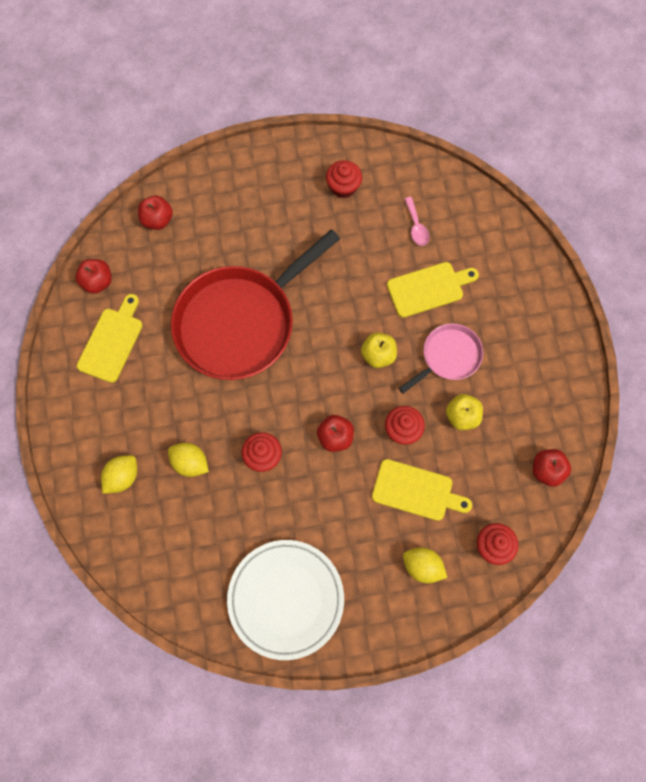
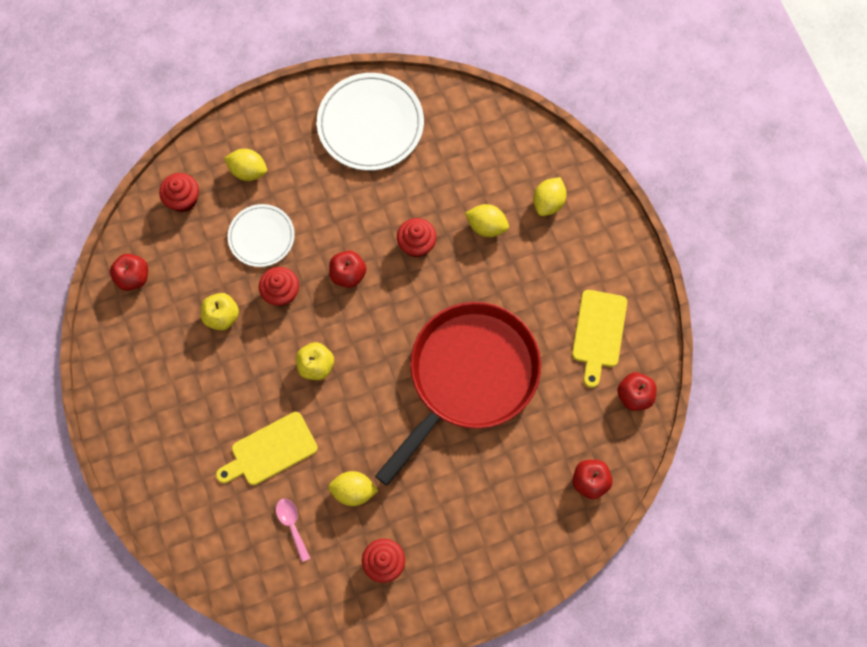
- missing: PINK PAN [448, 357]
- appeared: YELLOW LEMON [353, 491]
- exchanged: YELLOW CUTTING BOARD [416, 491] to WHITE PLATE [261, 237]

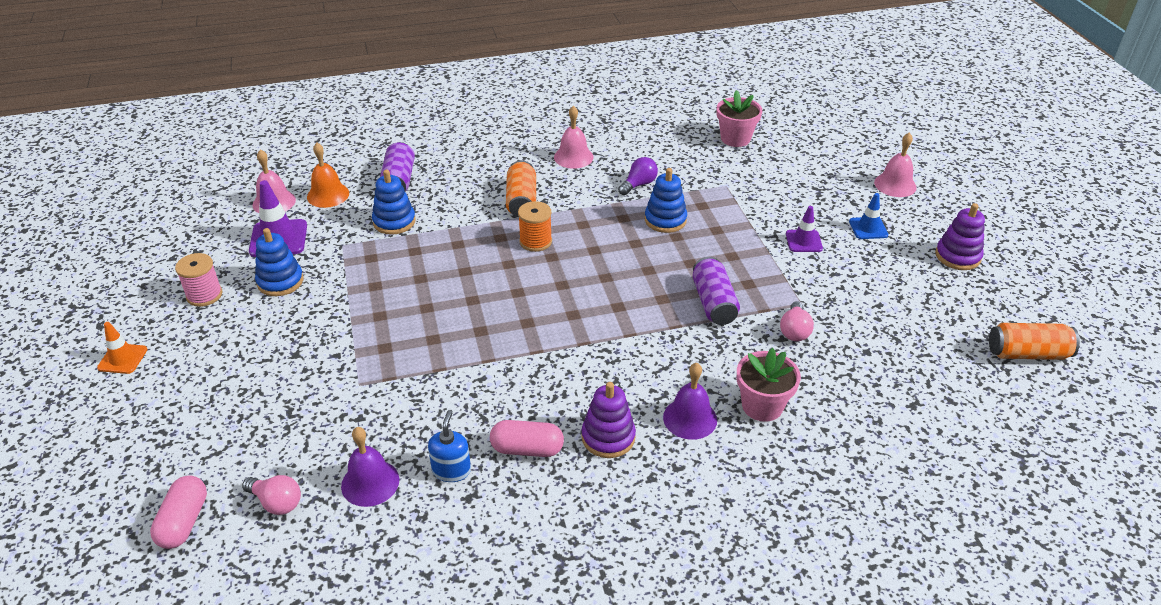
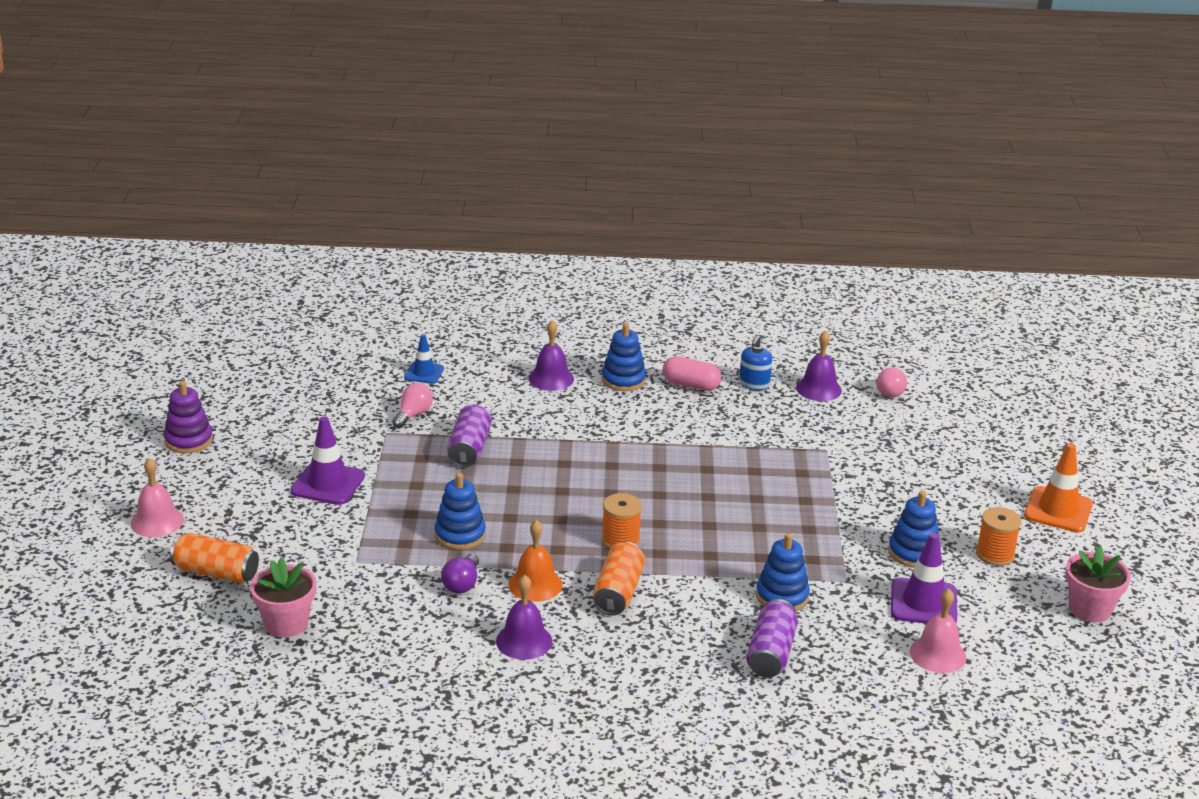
- missing: PINK CAPSULE [184, 522]
- relocated: ORANGE BELL [328, 195] to [535, 584]
- relocated: PINK FLOWER POT [762, 406] to [1089, 609]
- relocated: BLUE TRAFFIC CONE [868, 228] to [424, 373]
- relocated: ORANGE CAN [1027, 353] to [216, 572]
- colour: PINK SPOOL [204, 295] to ORANGE SPOOL [995, 554]
- colour: PINK BELL [573, 157] to PURPLE BELL [524, 641]
- colour: PURPLE STACKING TOY [608, 437] to BLUE STACKING TOY [623, 380]
- spun: PINK LIGHT BULB [276, 502] = [891, 391] 120 degrees counterclockwise
- spun: PURPLE LIGHT BULB [638, 184] = [462, 584] 45 degrees counterclockwise
- size: ORANGE TRAFFIC CONE [122, 359] = [1058, 510] x1.61
- size: PURPLE TRAFFIC CONE [803, 241] = [328, 484] x1.61

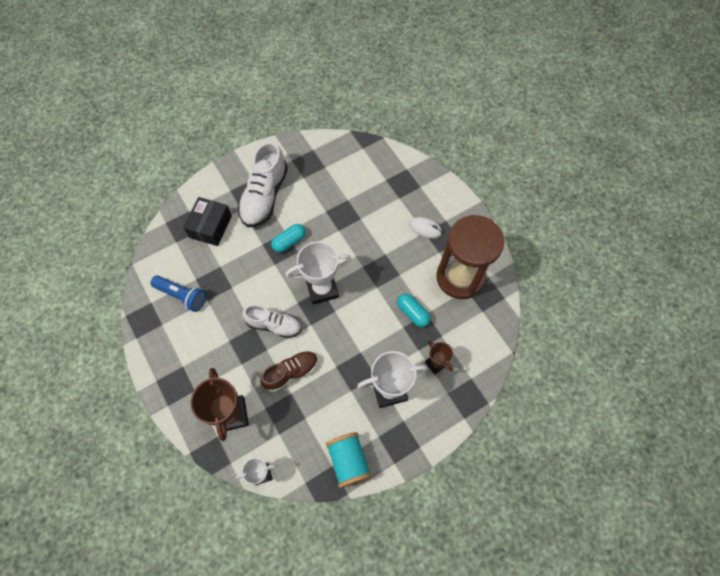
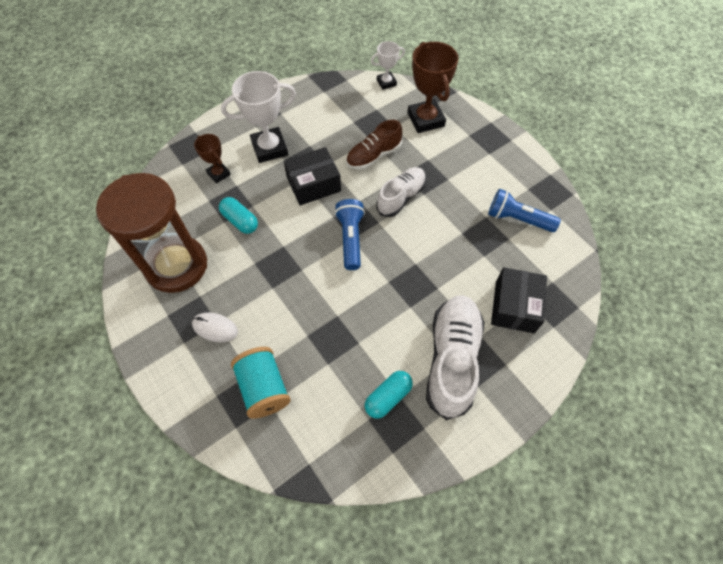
- appeared: BLACK BOX [313, 184]
- relocated: TURQUOISE CAPSULE [289, 241] to [388, 397]
- relocated: TURQUOISE SPOOL [348, 461] to [264, 388]
- exchanged: WHITE TROPHY [322, 289] to BLUE FLASHLIGHT [350, 239]
- spun: WHITE SHOE [274, 325] = [401, 197] 120 degrees clockwise

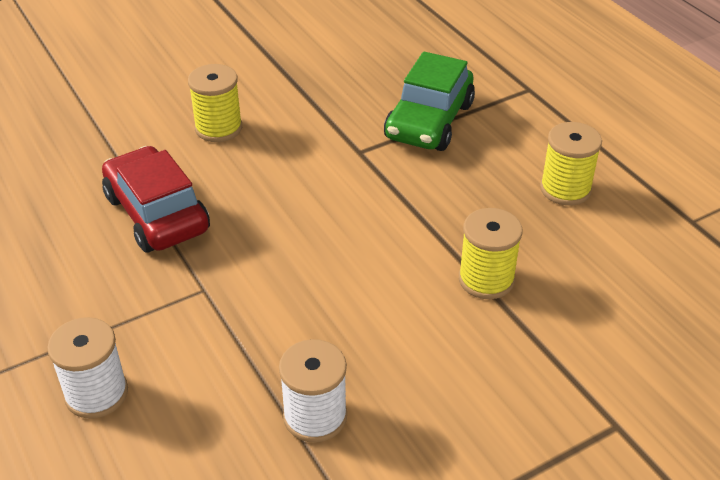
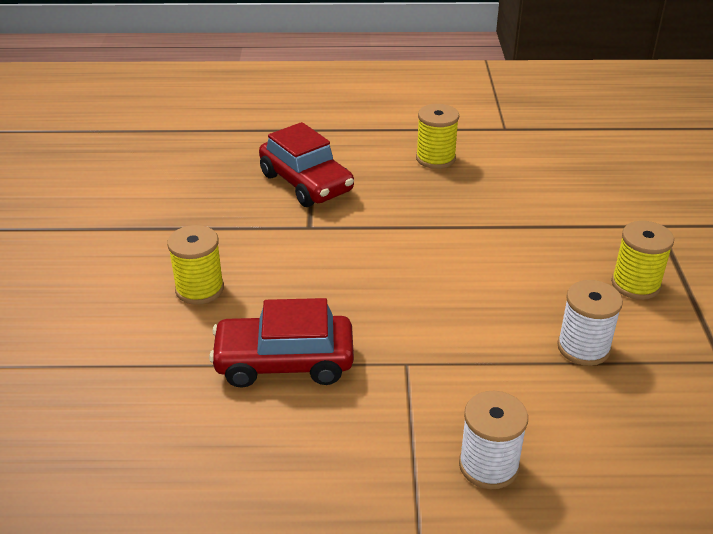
- relocated: YELLOW SPOOL [486, 279] to [635, 284]
- colour: GREEN CAR [429, 121] to RED CAR [306, 183]

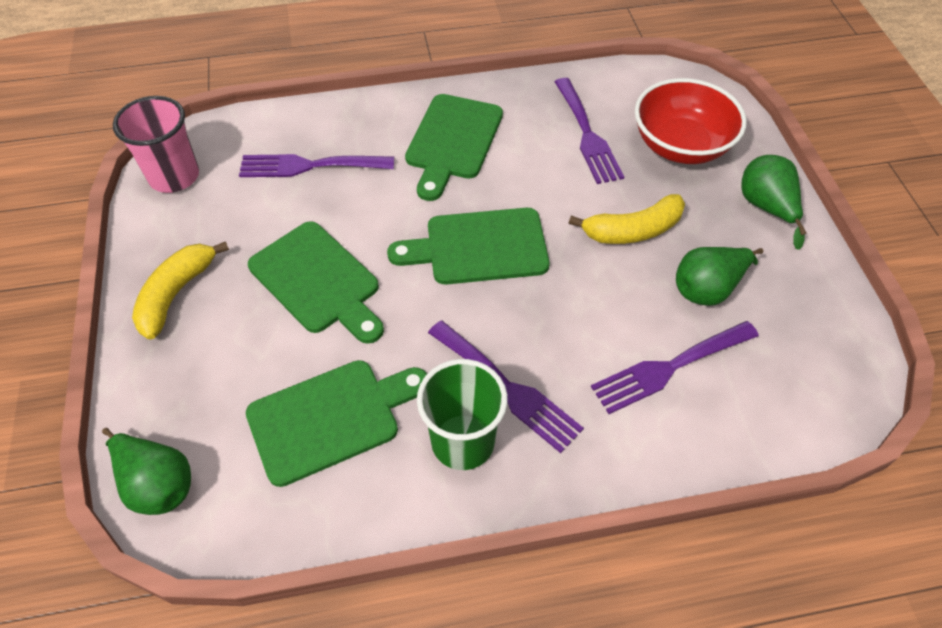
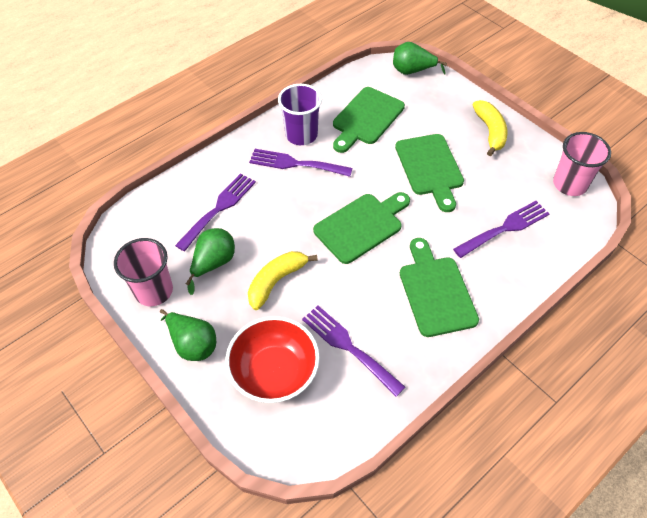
- appeared: PINK CUP [154, 291]
- colour: GREEN CUP [463, 442] to PURPLE CUP [301, 135]
- spun: GREEN CUTTING BOARD [318, 281] = [430, 168] 120 degrees counterclockwise

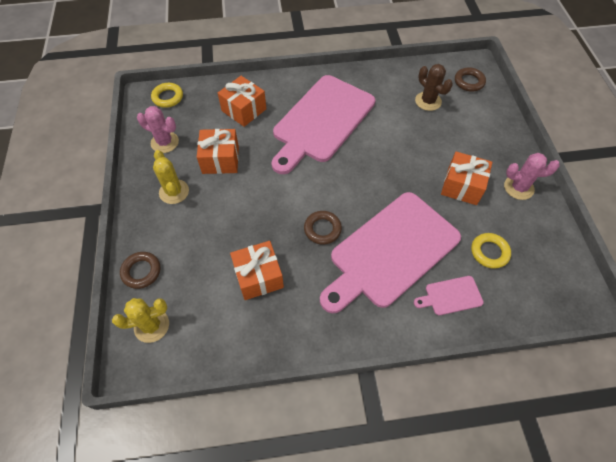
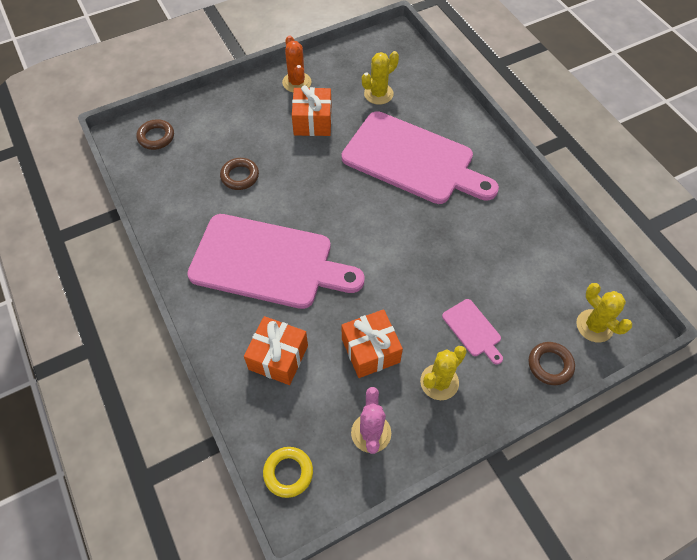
- missing: ORANGE GIFT [258, 276]
- missing: BROWN CACTUS [428, 101]
- relocated: BROWN RING [322, 229] to [240, 176]
- relocated: PINK CUTTING BOARD [451, 296] to [473, 330]
- exchanged: YELLOW RING [489, 252] to YELLOW CACTUS [378, 94]
- colour: PINK CACTUS [518, 187] to ORANGE CACTUS [297, 82]

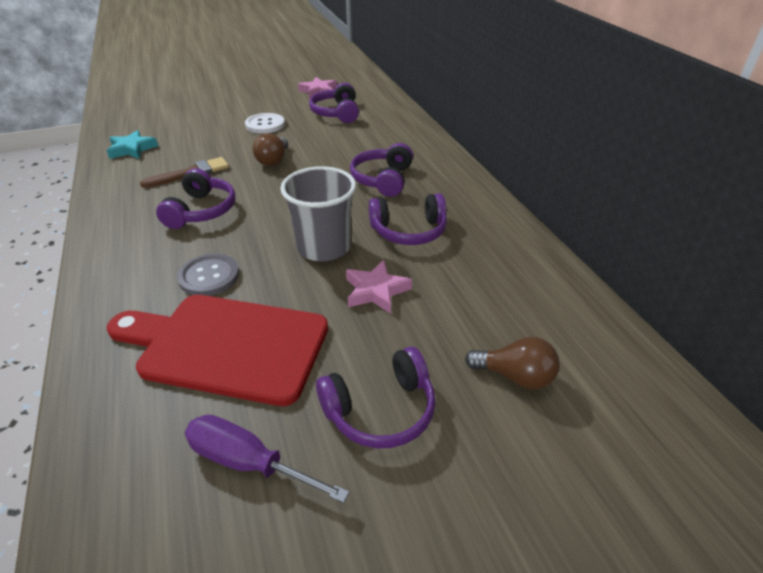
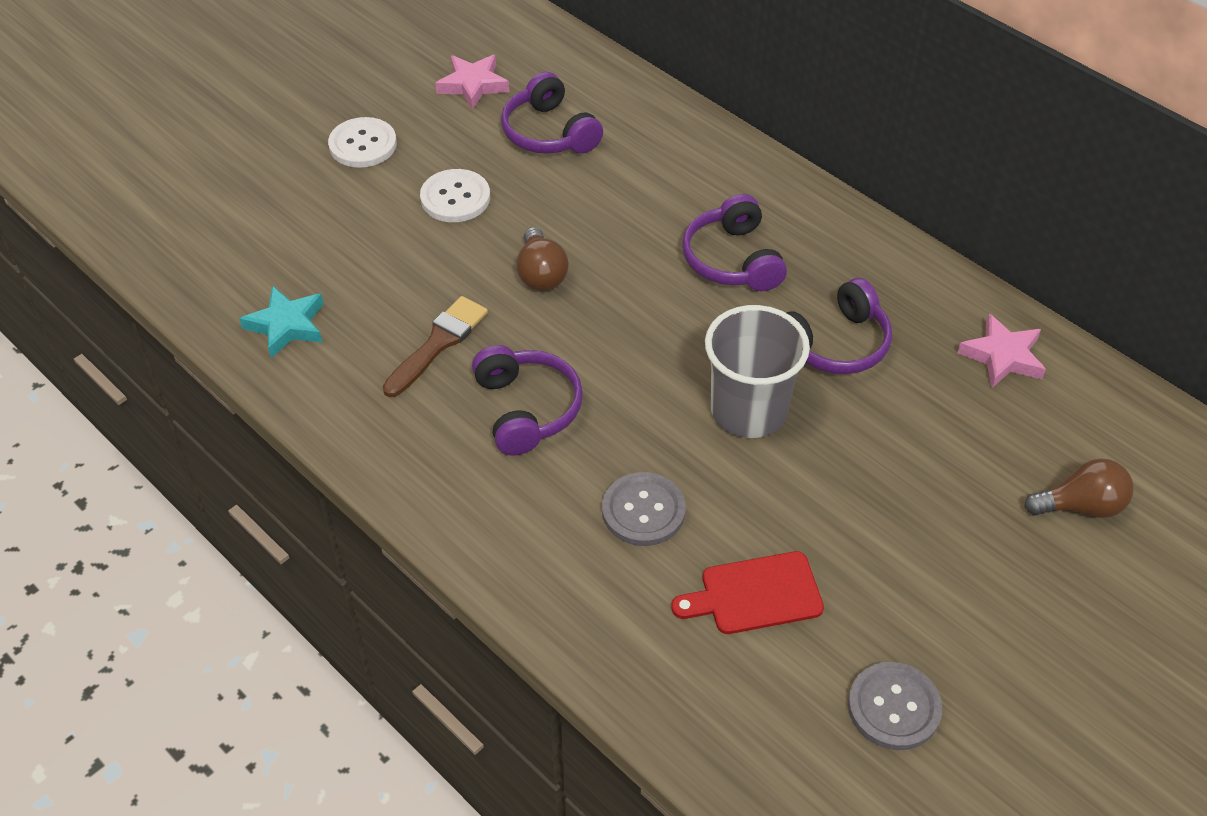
- missing: PURPLE HEADPHONES [381, 410]
- appeared: WHITE BUTTON [363, 144]
- relocated: PINK STAR [376, 291] to [1002, 356]
- exchanged: PURPLE SCREWDRIVER [248, 462] to GREY BUTTON [894, 707]
- size: RED CUTTING BOARD [227, 346] = [755, 594] x0.52

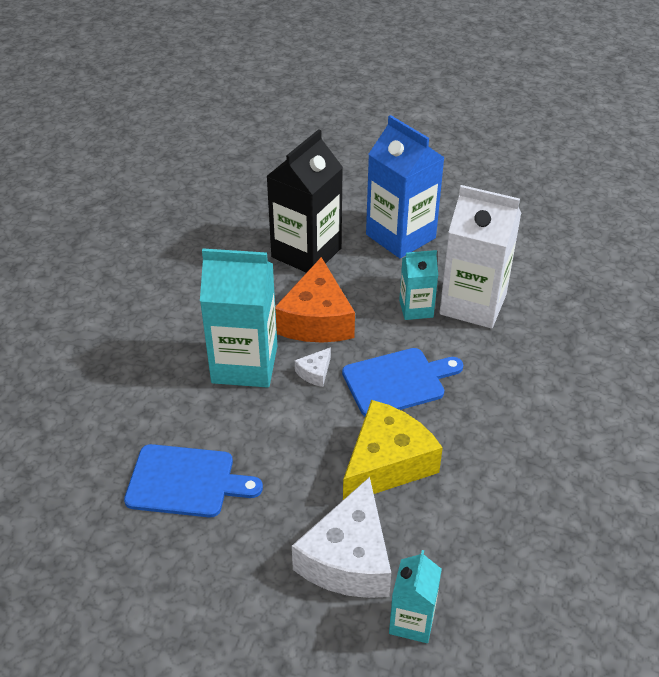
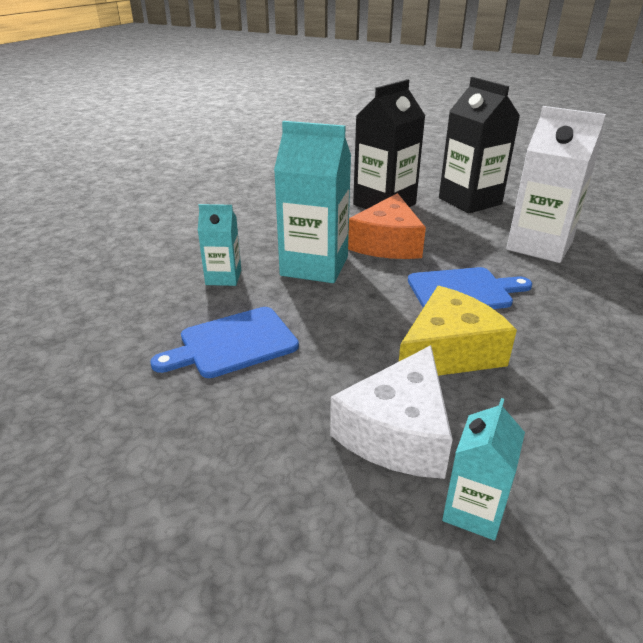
- missing: WHITE CHEESE [315, 372]
- relocated: TURQUOISE CARTON [416, 309] to [223, 277]
- colour: BLUE CARTON [400, 236] to BLACK CARTON [470, 201]
- spun: BLUE CUTTING BOARD [186, 481] = [233, 343] 135 degrees clockwise

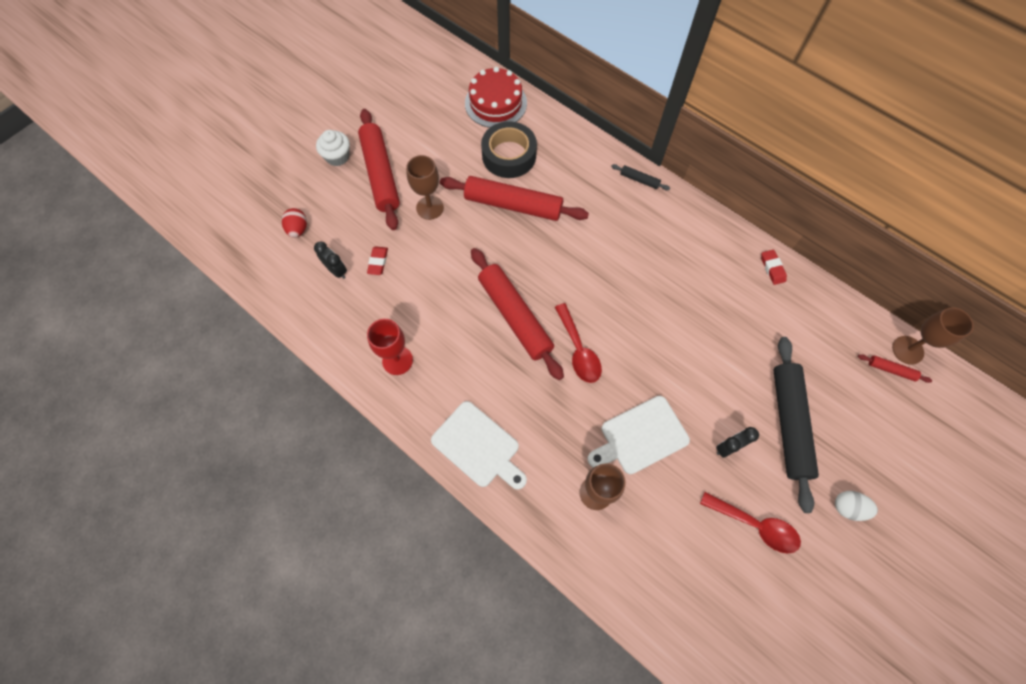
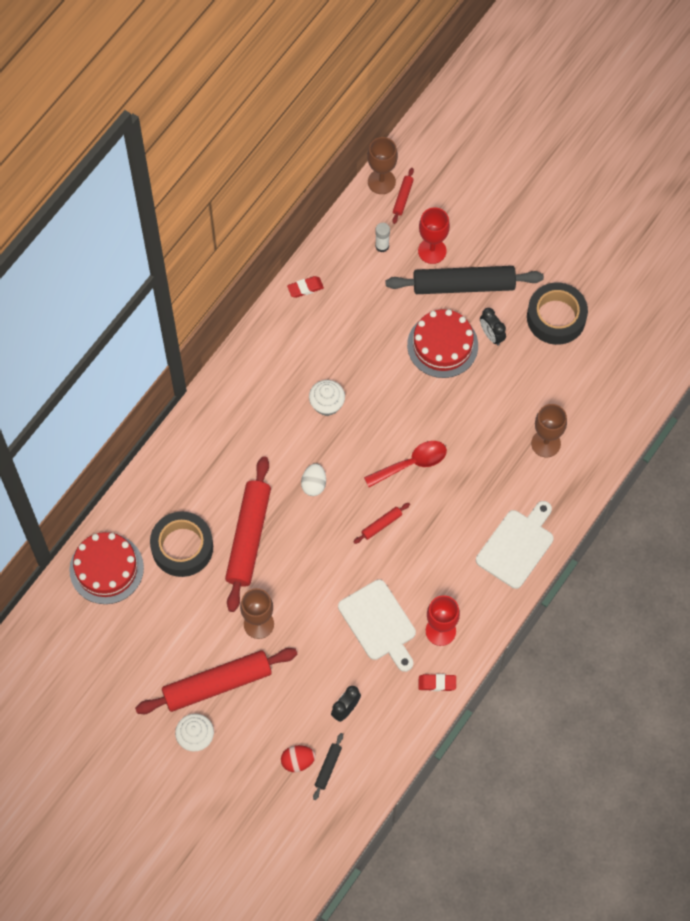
- appeared: WHITE CUPCAKE [327, 404]
- appeared: WHITE GLUE STICK [382, 246]
- appeared: RED CAKE [442, 345]
- appeared: RED GOBLET [432, 251]
- relocated: RED ERASER [378, 262] to [437, 683]
- relocated: WHITE CUTTING BOARD [640, 436] to [379, 623]
- relocated: BLACK ROLLING PIN [639, 180] to [328, 767]
- relocated: WHITE EGG [848, 507] to [314, 484]
- exchanged: RED SPOON [755, 525] to BLACK TAPE [556, 317]
- size: RED ROLLING PIN [515, 316] = [381, 525] x0.42

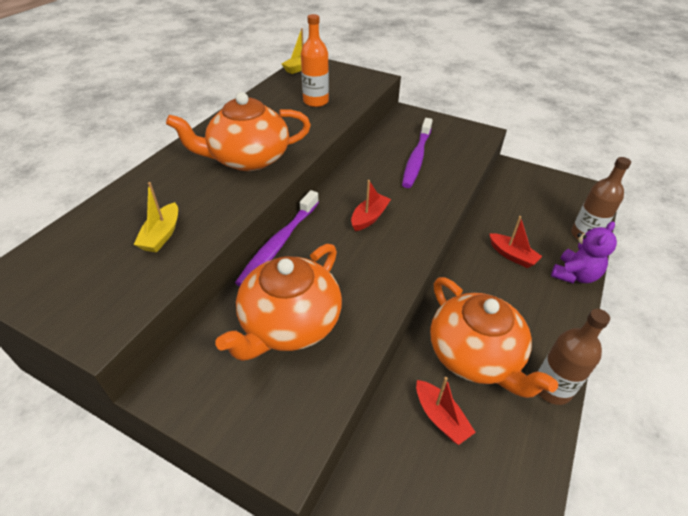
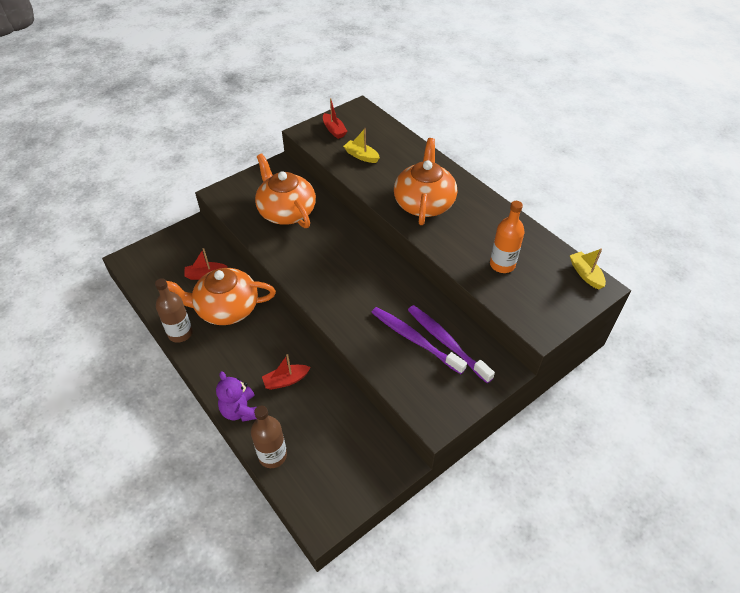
- relocated: PURPLE TOOTHBRUSH [279, 243] to [446, 343]
- relocated: RED BOAT [369, 217] to [334, 130]

